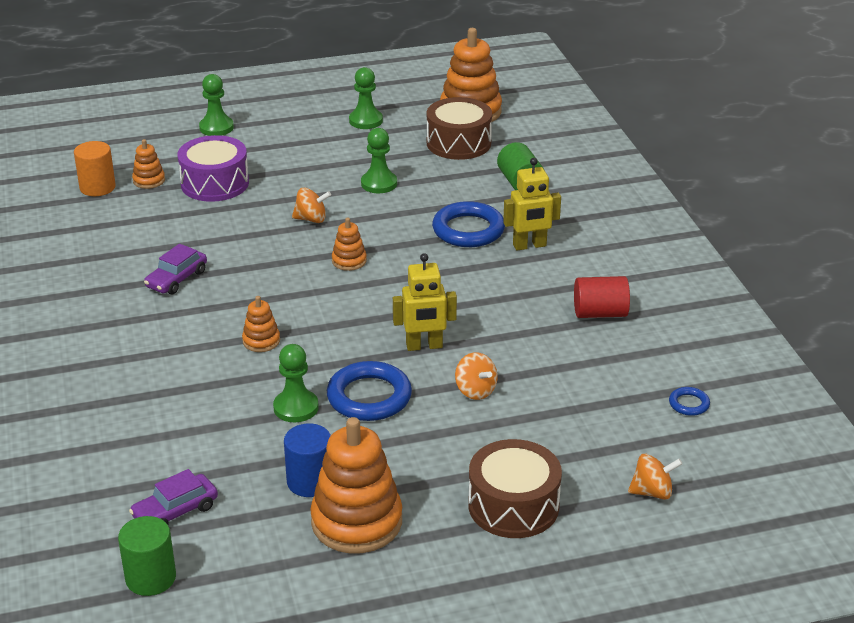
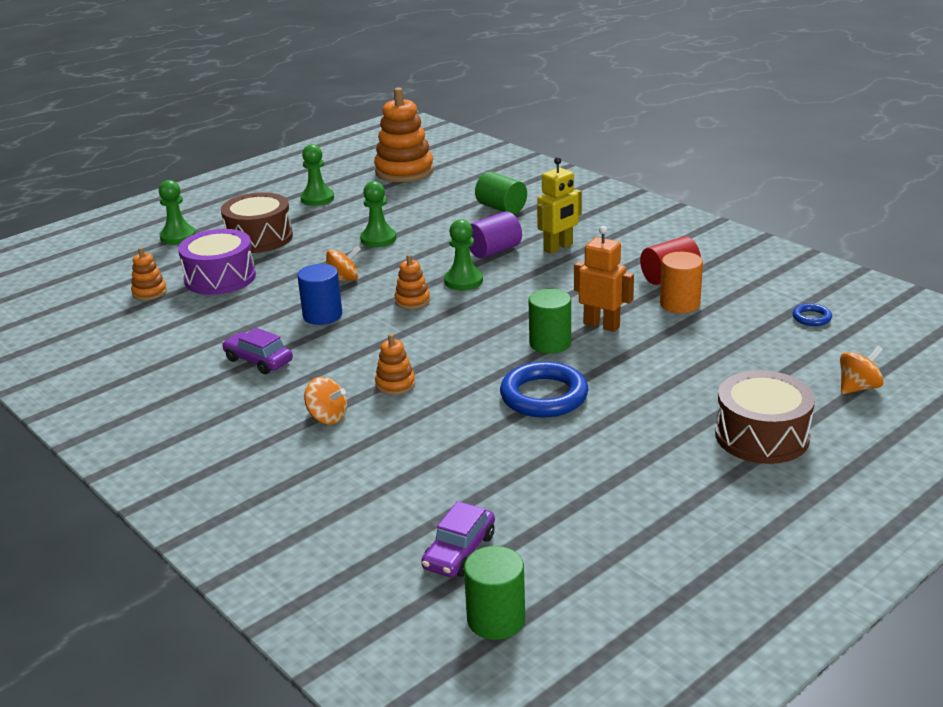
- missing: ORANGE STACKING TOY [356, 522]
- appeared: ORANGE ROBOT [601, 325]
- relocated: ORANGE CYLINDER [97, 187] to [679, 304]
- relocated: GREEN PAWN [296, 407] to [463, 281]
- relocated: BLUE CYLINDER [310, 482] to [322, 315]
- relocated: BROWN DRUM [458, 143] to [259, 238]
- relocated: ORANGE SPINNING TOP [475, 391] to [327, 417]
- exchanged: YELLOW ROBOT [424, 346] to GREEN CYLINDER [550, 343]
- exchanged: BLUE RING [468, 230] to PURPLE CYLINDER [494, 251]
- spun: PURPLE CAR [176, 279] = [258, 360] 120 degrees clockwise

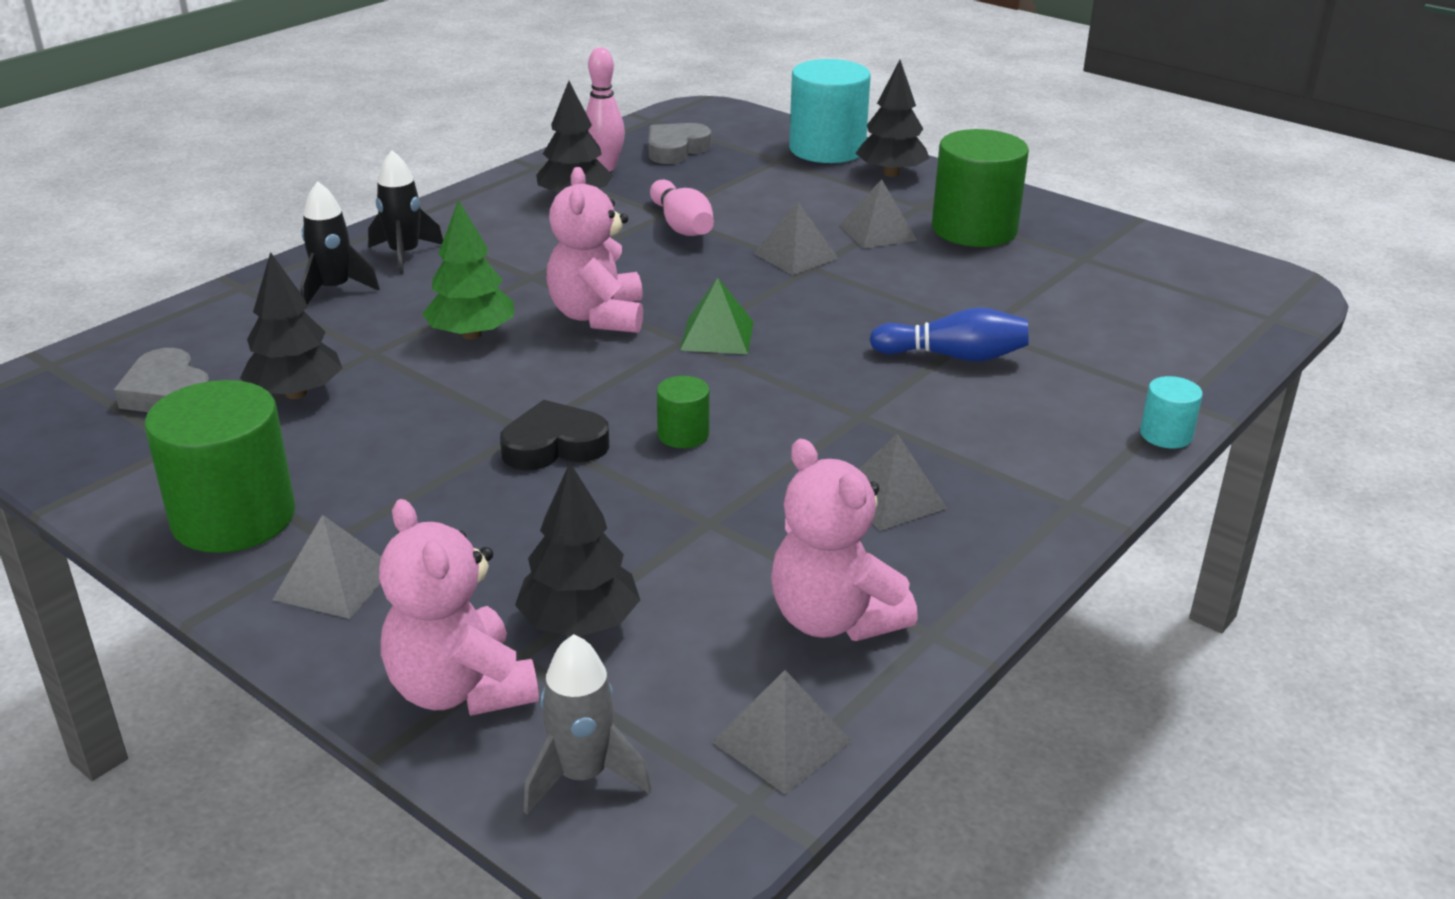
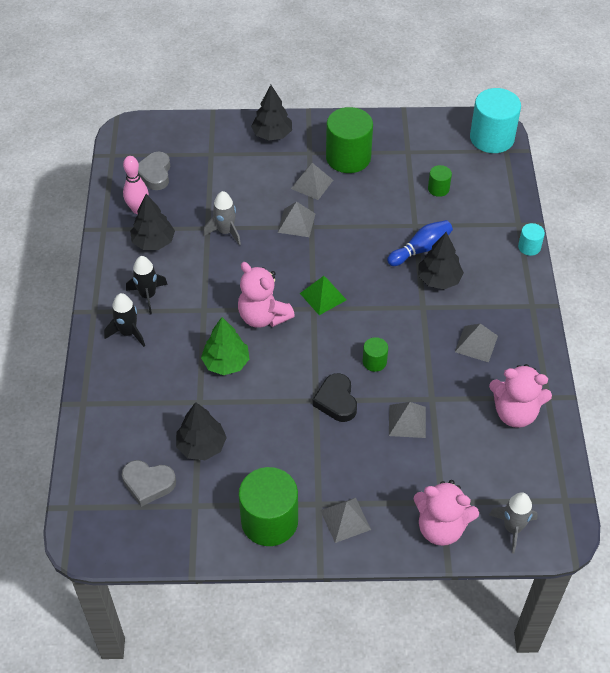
- appeared: GREEN CYLINDER [438, 189]
- relocated: BLACK ROCKET [334, 289] to [148, 296]
- relocated: BLACK TREE [579, 623] to [439, 279]
- relocated: GREY PYRAMID [782, 741] to [407, 421]
- relocated: TURQUOISE CYLINDER [827, 149] to [492, 138]
- exchanged: PINK BOWLING PIN [682, 225] to GREY ROCKET [225, 232]
- spun: BLACK HEART [554, 445] = [336, 401] 45 degrees counterclockwise

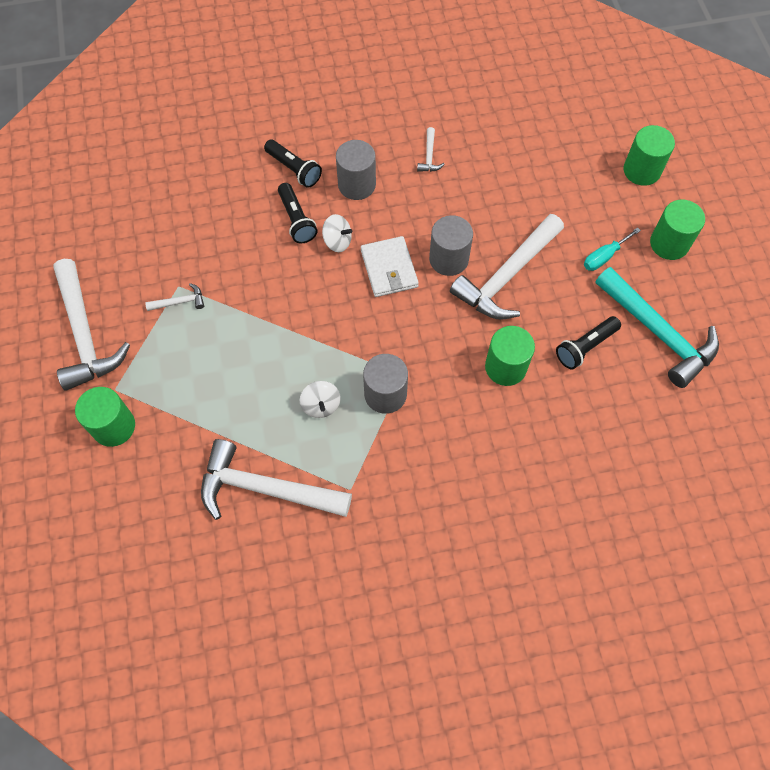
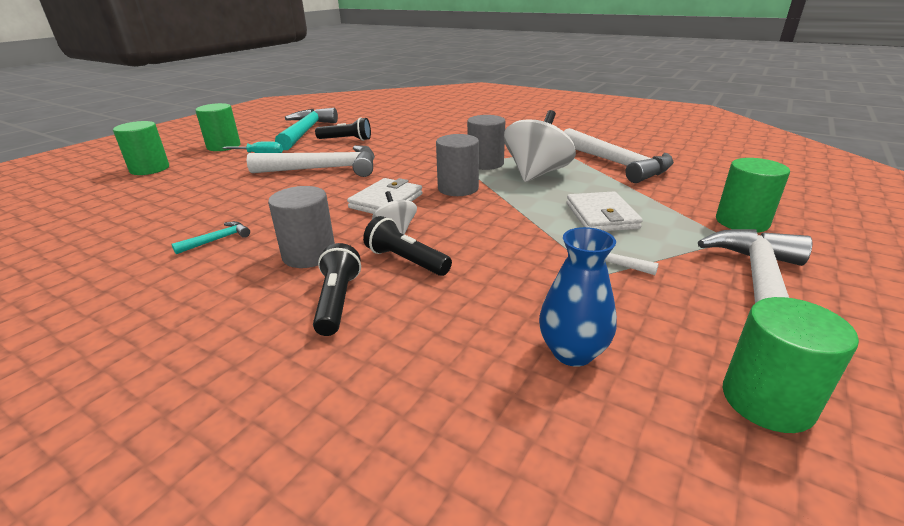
- appeared: BLUE VASE [572, 352]
- appeared: WHITE WALLET [601, 216]
- relocated: GREY CYLINDER [448, 259] to [458, 188]
- relocated: GREEN CYLINDER [505, 367] to [767, 400]
- colour: WHITE HAMMER [429, 156] to TURQUOISE HAMMER [217, 240]
- spun: BLACK FLASHLIGHT [296, 220] = [406, 261] 75 degrees counterclockwise
- size: WHITE SPINNING TOP [321, 405] = [536, 174] x1.99

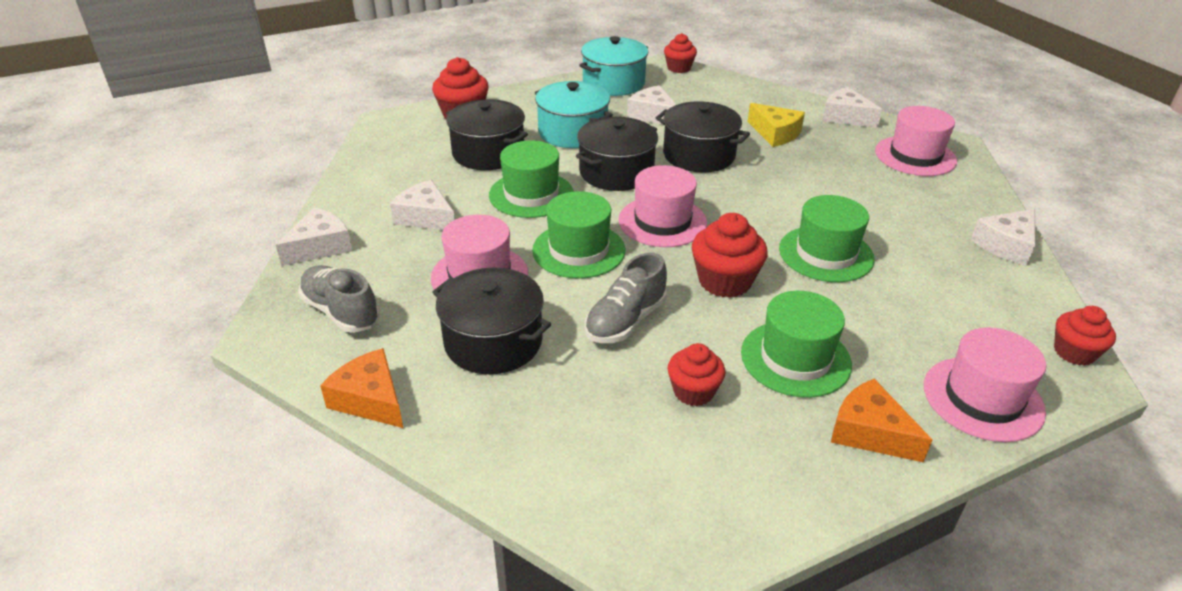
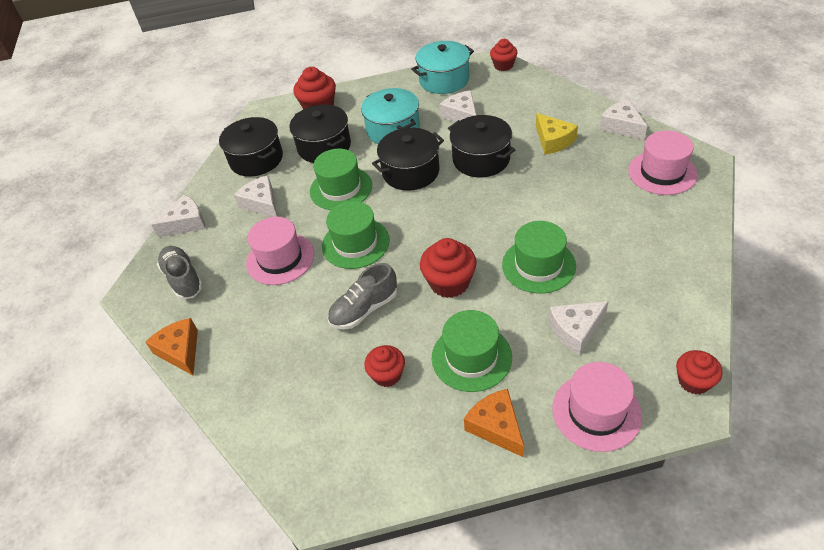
- missing: PINK HAT [662, 221]
- relocated: BLACK POT [493, 342] to [256, 159]
- relocated: WHITE CHEESE [1006, 245] to [576, 330]

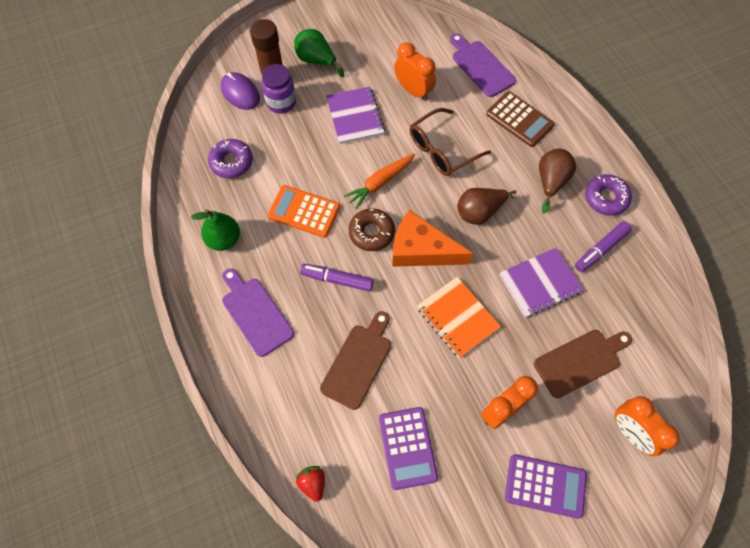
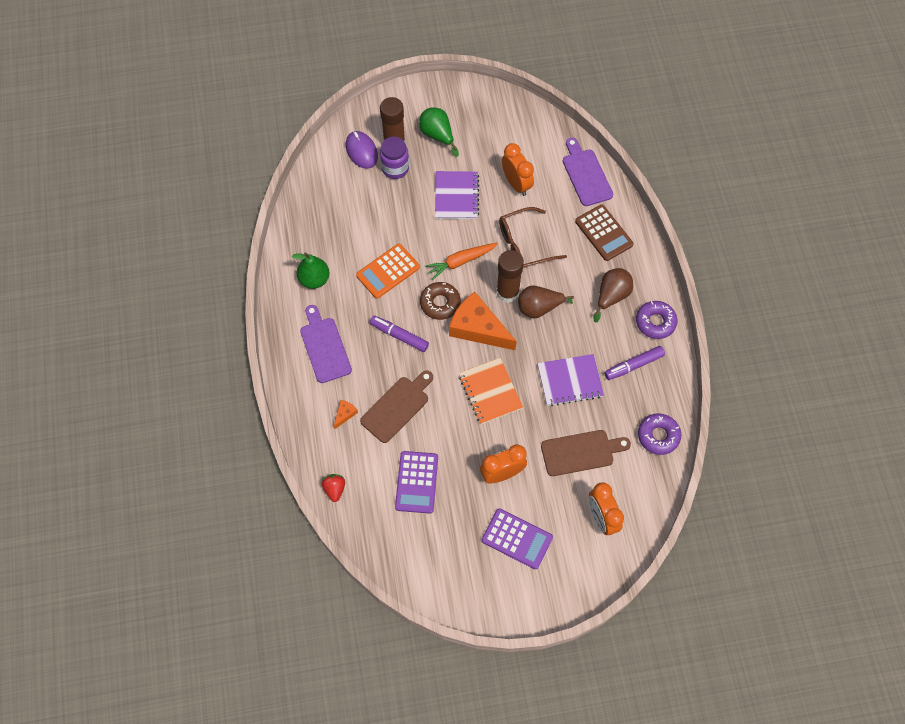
- appeared: ORANGE CHEESE [345, 414]
- appeared: BROWN GLUE STICK [507, 292]
- relocated: PURPLE DONUT [231, 162] to [658, 436]
- spun: ORANGE CALCULATOR [304, 211] = [388, 271] 75 degrees counterclockwise

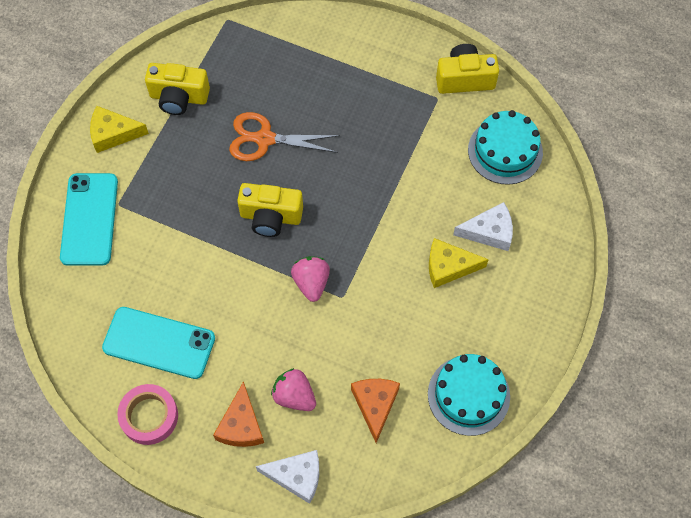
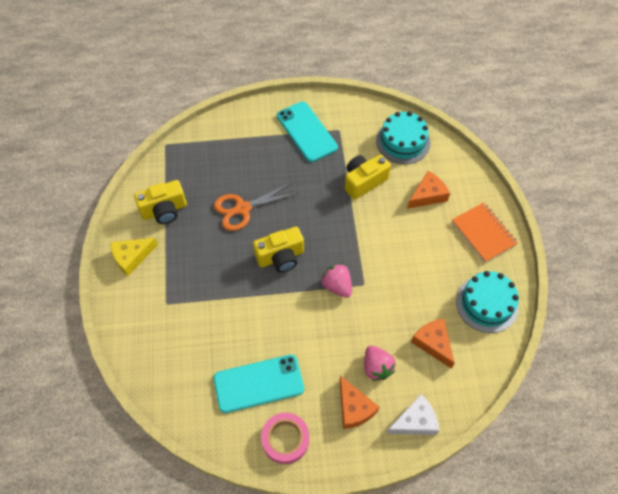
- missing: YELLOW CHEESE [449, 267]
- appeared: ORANGE NOTEBOOK [483, 233]
- relocated: TURQUOISE PHONE [89, 219] to [306, 132]
- relocated: YELLOW CAMERA [464, 79] to [364, 181]
- colour: WHITE CHEESE [489, 232] to ORANGE CHEESE [427, 195]
- spun: PINK STRAWBERRY [294, 396] = [376, 367] 120 degrees counterclockwise

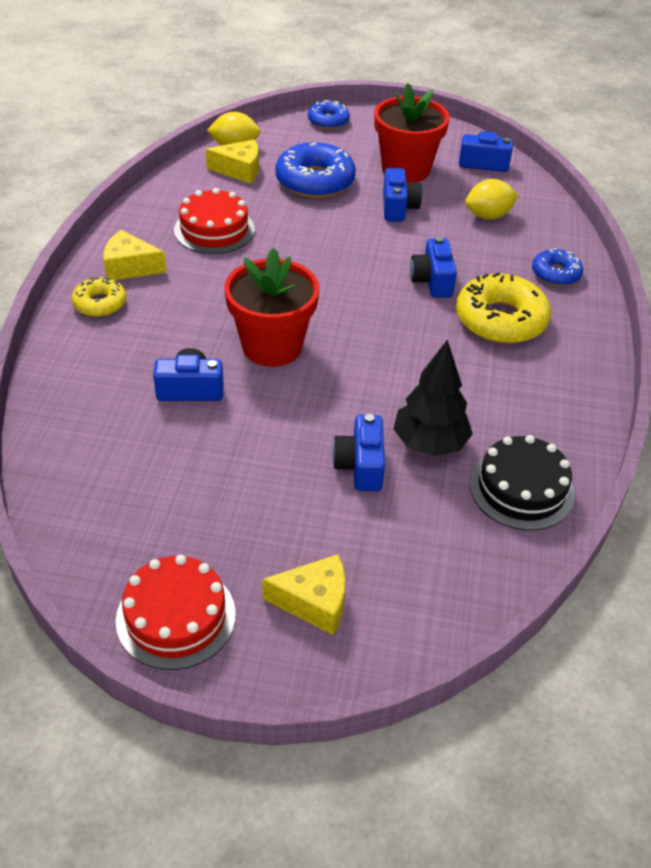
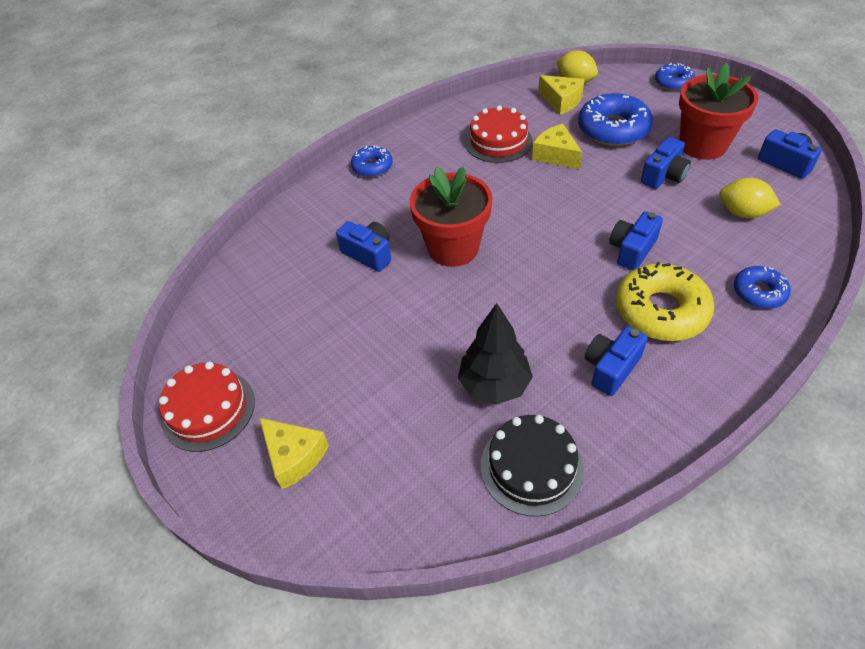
- relocated: YELLOW CHEESE [130, 267] to [555, 155]
- relocated: BLUE CAMERA [360, 466] to [611, 368]
- colour: YELLOW DONUT [100, 303] to BLUE DONUT [372, 167]

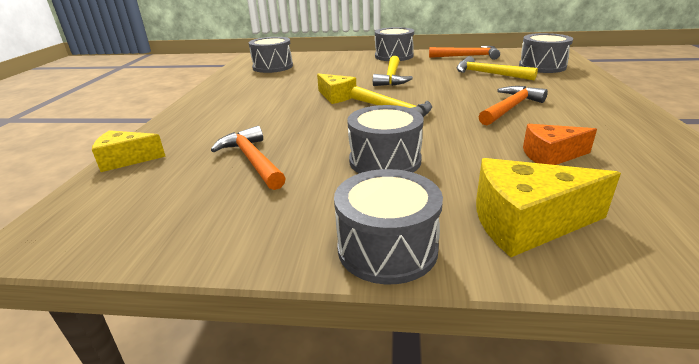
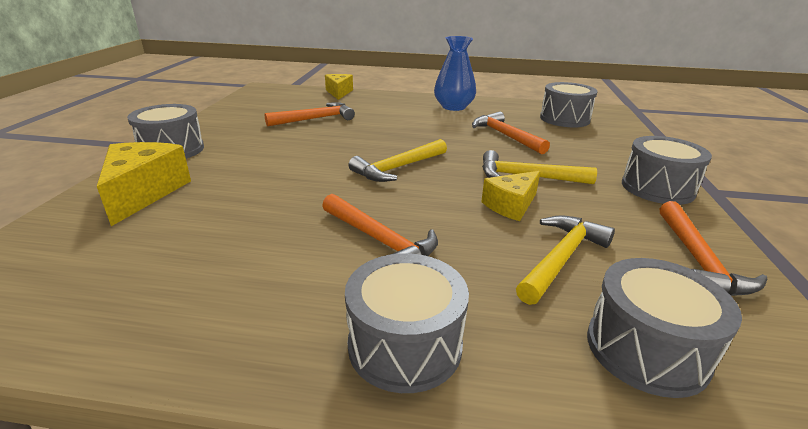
- missing: ORANGE CHEESE [550, 156]
- appeared: BLUE VASE [453, 107]
- appeared: ORANGE HAMMER [505, 136]
- relocated: YELLOW CHEESE [336, 96] to [511, 205]
- relocated: GREY DRUM [385, 160] to [405, 345]

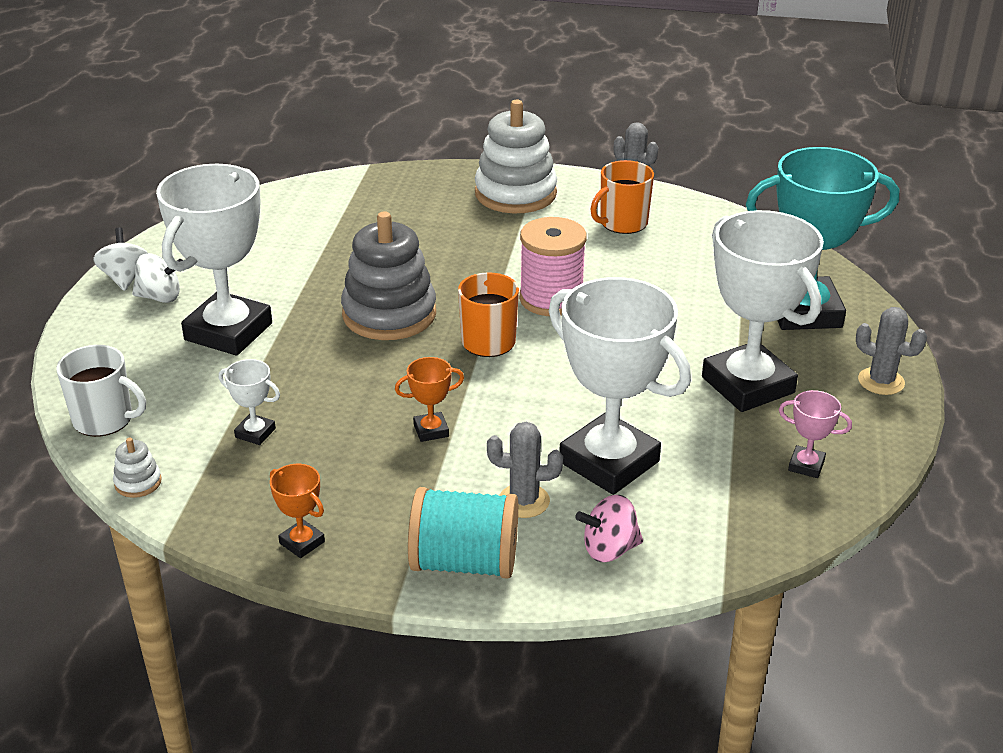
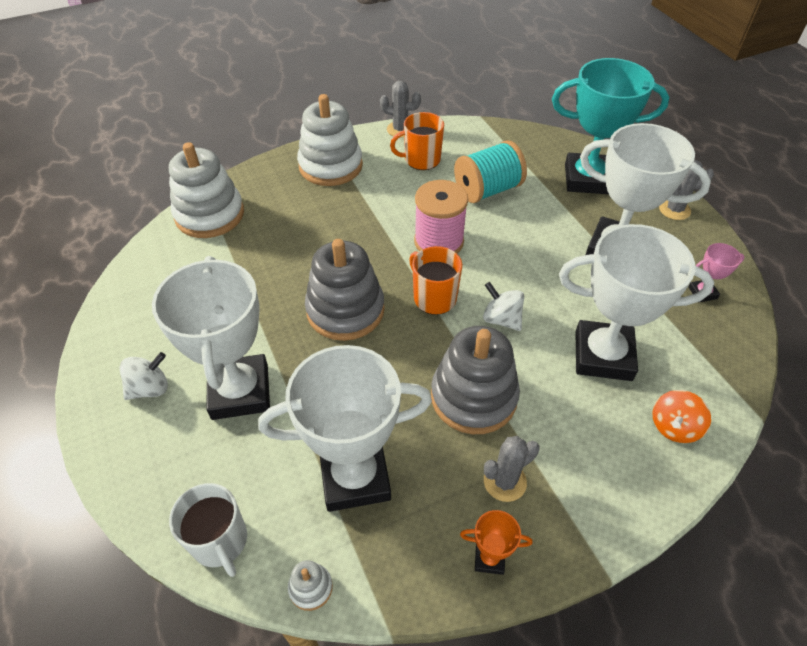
- appeared: WHITE STACKING TOY [209, 215]
- relocated: WHITE SPINNING TOP [125, 278] to [501, 319]
- relocated: TURQUOISE SPOOL [464, 562] to [487, 190]
- relocated: GREY CACTUS [524, 501] to [505, 481]
- exchanged: ORANGE TROPHY [431, 430] to GREY STACKING TOY [473, 397]
- colour: PINK SPINNING TOP [609, 549] to ORANGE SPINNING TOP [673, 427]
- spun: WHITE MUG [104, 419] = [220, 541] 75 degrees clockwise
- spun: ORANGE MUG [622, 223] = [421, 160] 60 degrees clockwise
- spun: TURQUOISE TROPHY [804, 311] = [587, 179] 45 degrees clockwise
- size: WHITE TROPHY [255, 433] = [355, 477] x2.38

